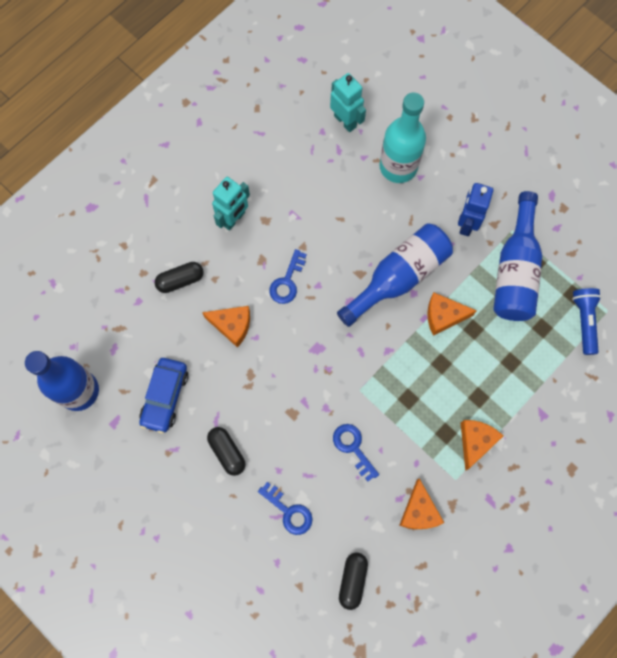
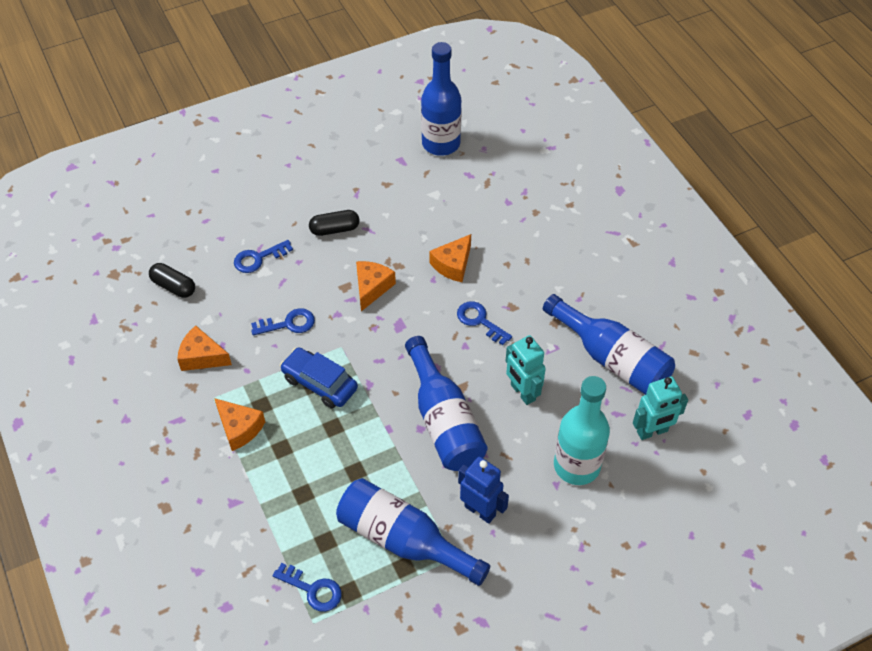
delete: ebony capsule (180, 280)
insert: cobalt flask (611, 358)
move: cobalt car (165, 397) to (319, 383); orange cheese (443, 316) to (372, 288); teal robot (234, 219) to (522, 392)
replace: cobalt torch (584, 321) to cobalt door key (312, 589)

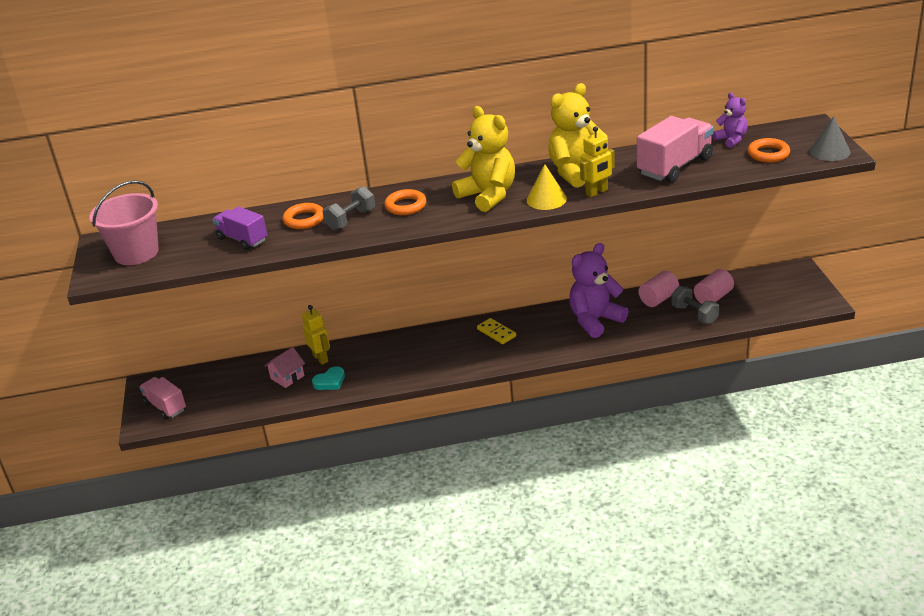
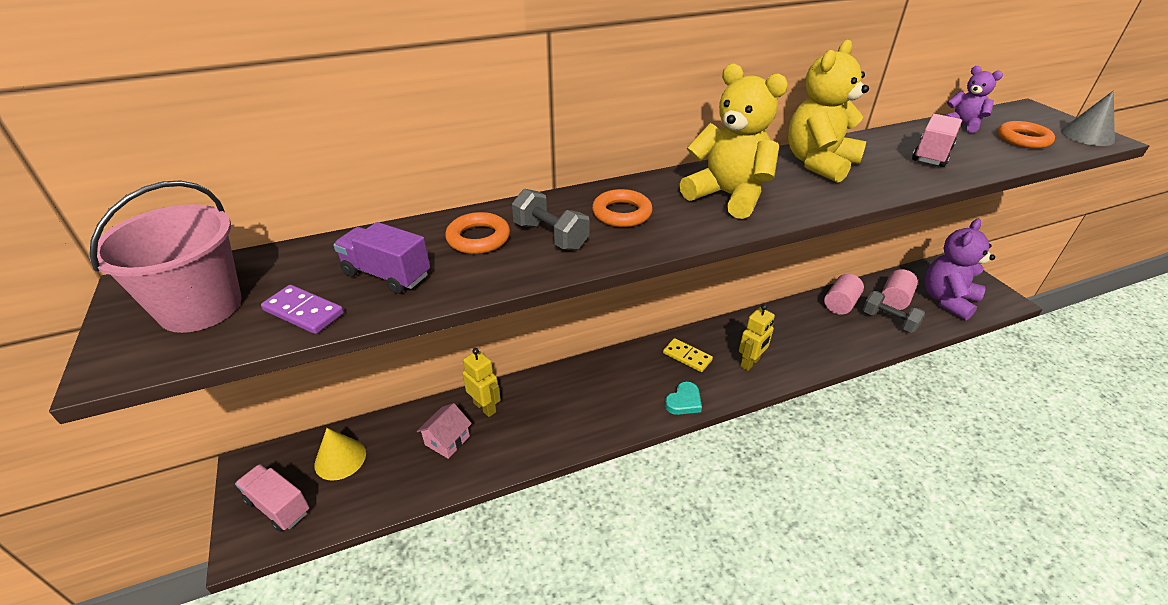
insert: royal purple domino tile (303, 312)
move: bright yellow cone shape (546, 199) to (340, 459); teal heart (330, 381) to (684, 401); bright yellow robot (597, 192) to (750, 363); royal purple stuffed bear (595, 320) to (947, 300)
rotate: gray hand weight (351, 220) = (550, 236) 75 degrees counterclockwise
resize: pink truck (675, 166) = (931, 155) x0.64

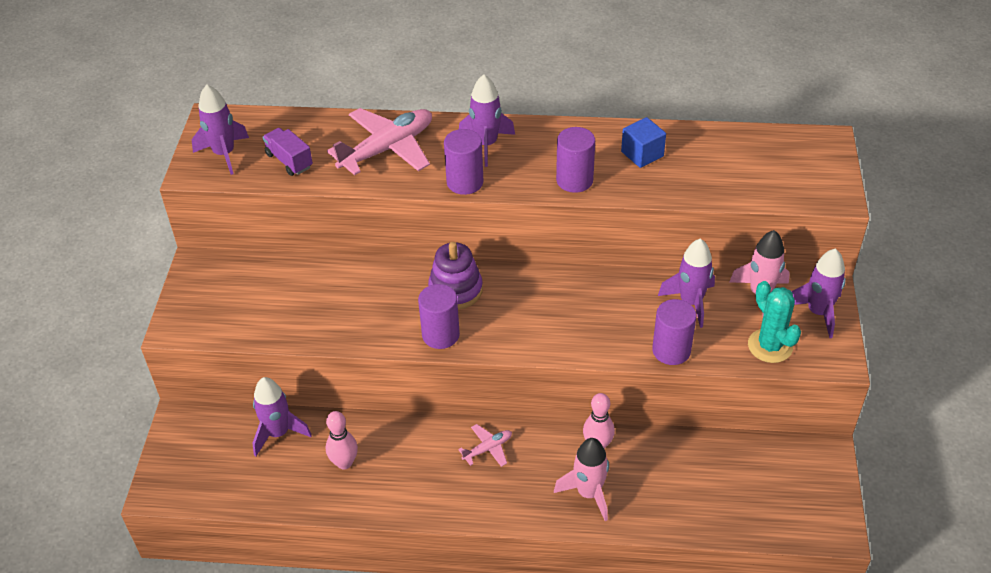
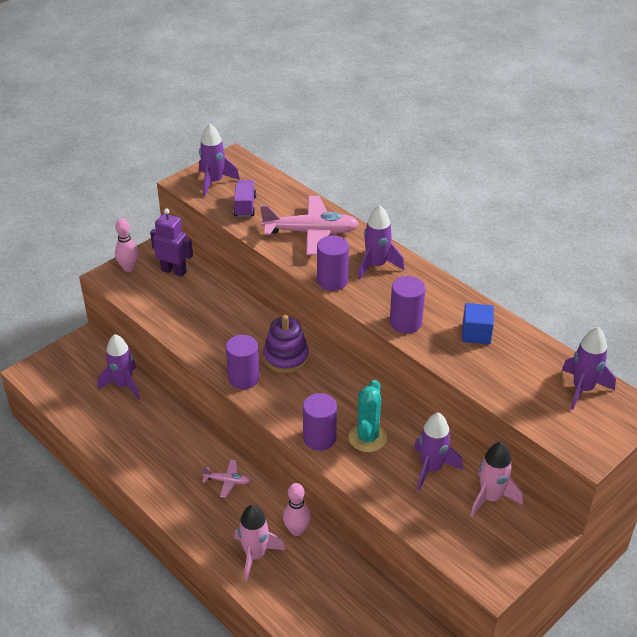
insert: royal purple robot (174, 271)
move: pink bowling pin (344, 463) to (129, 268); royal purple solid cylinder (671, 350) to (319, 438); teal prickly plant (770, 346) to (367, 438); royal purple toy rocket (818, 312) to (582, 389)

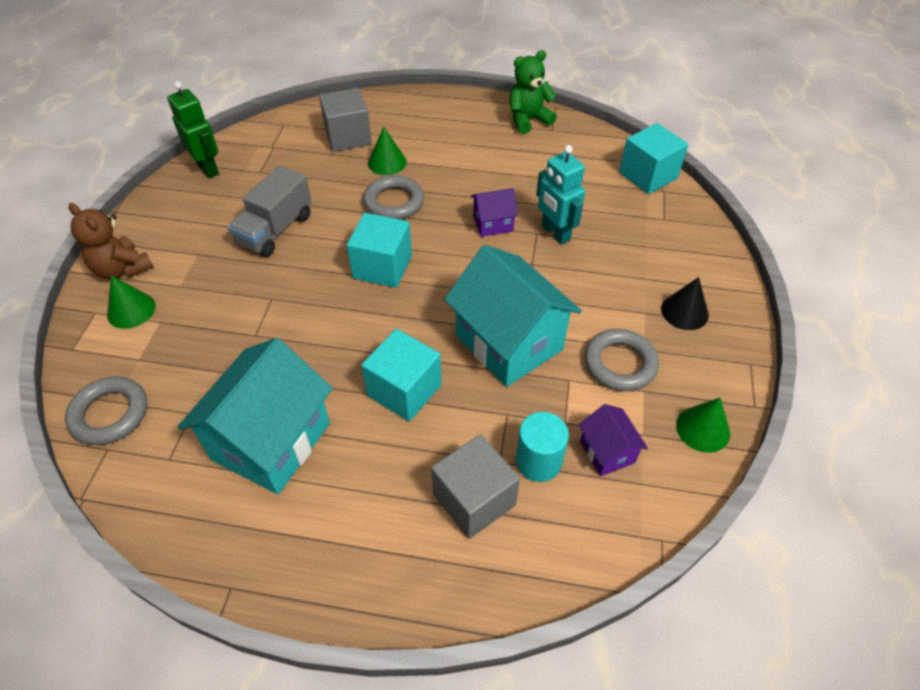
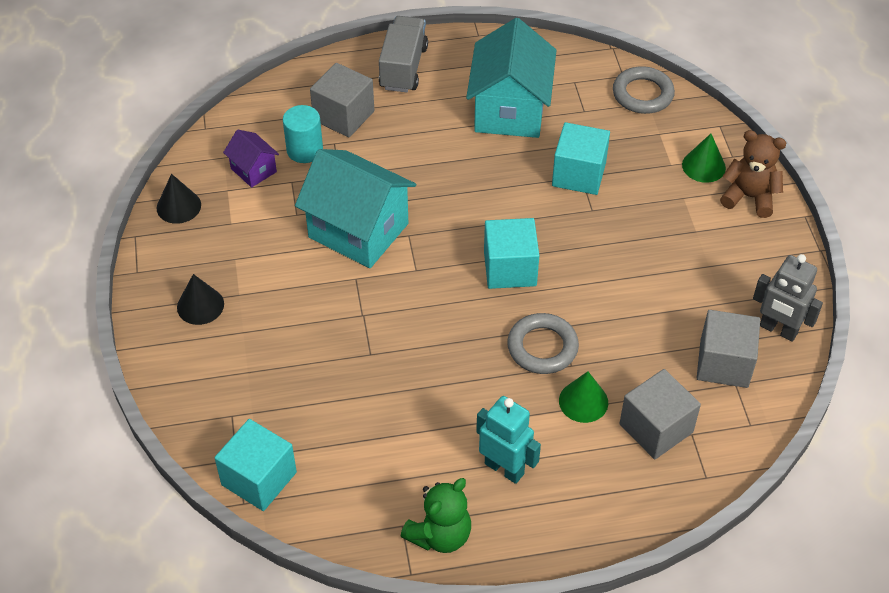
delete: royal purple cottage (493, 224); gray torus (620, 363)
insert: gray cube (724, 363)
move: gray truck (275, 230) to (403, 68); teal robot (555, 233) to (504, 468); teal cube (404, 390) to (579, 174)
recolor: emerald cone shape (703, 429) to ebony cone shape (178, 206); emerald robot (208, 168) to gray robot (778, 330)

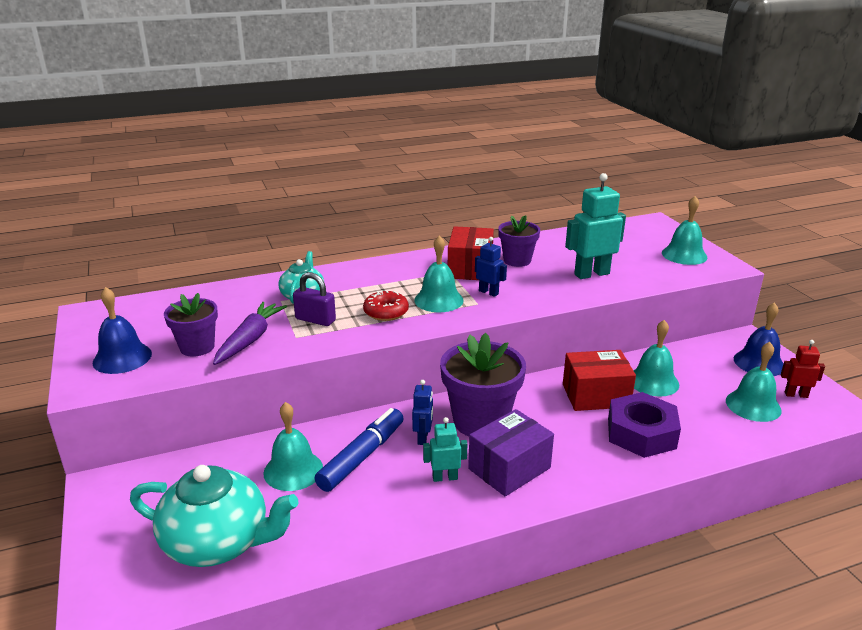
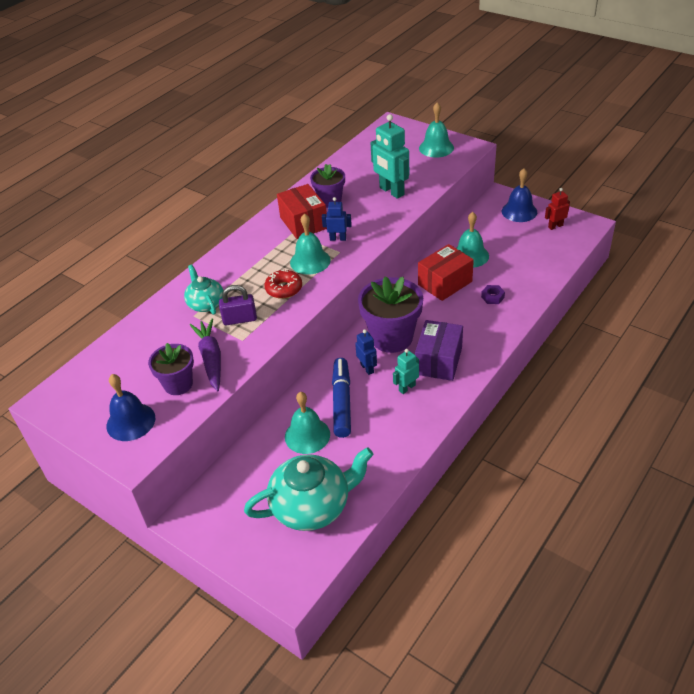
delete: teal hand bell (753, 405)
rotate: teal robot (591, 274) = (391, 191) 75 degrees counterclockwise
resize: royal purple hexagon nut (641, 433) = (492, 297) x0.43

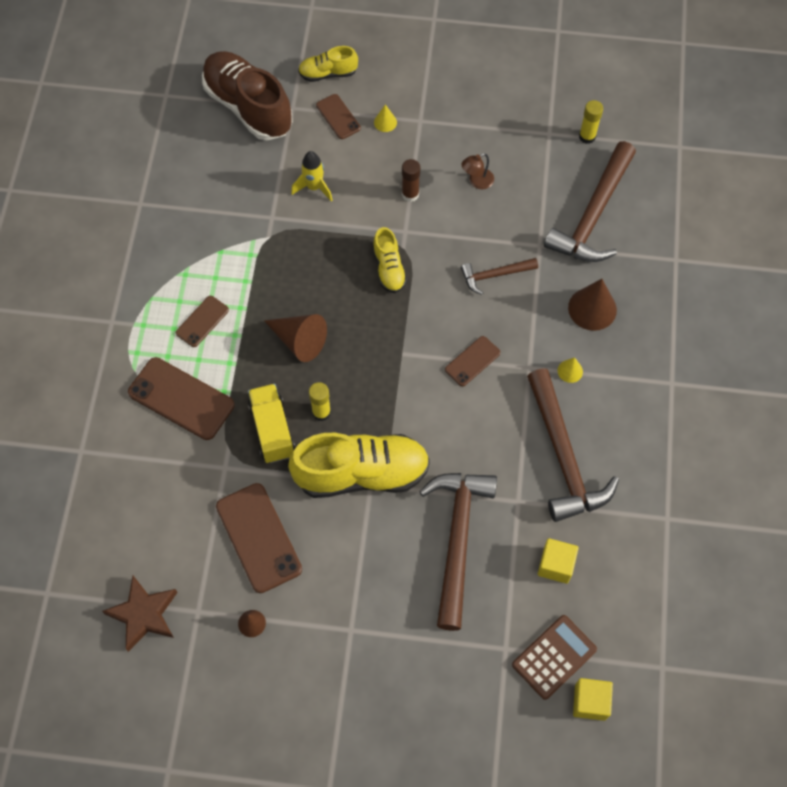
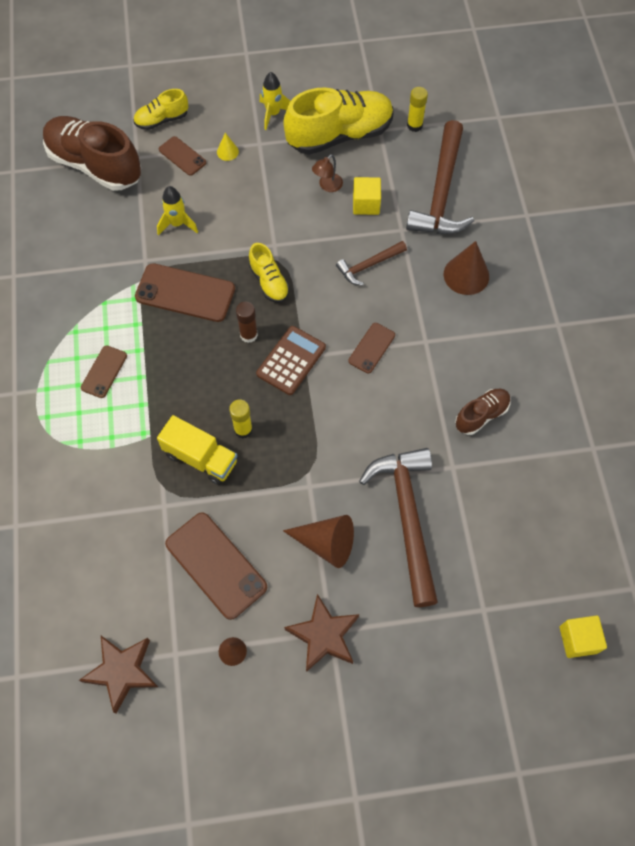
delete: bright yellow cone shape (570, 371)
insert: bright yellow toy rocket (273, 114); russet five-pointed star (323, 635)
move: russet phone (181, 398) to (185, 293); russet glue (410, 194) to (248, 335); russet calculator (554, 657) to (291, 361); bright yellow sneaker (362, 473) to (339, 135); russet cone shape (299, 341) to (326, 543); bright yellow cube (556, 565) to (366, 204)
replace: russet claw hammer (563, 456) to russet sneaker (481, 415)
rotate: bright yellow truck (272, 430) = (200, 458) 150 degrees clockwise

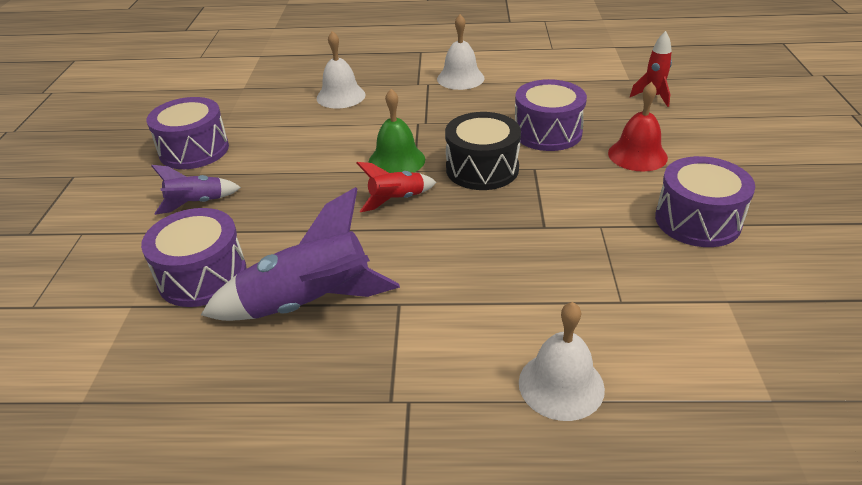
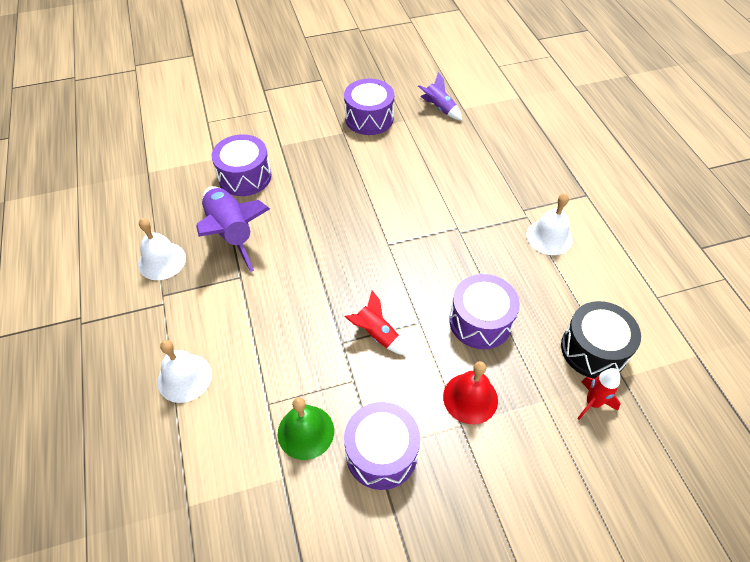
move: white hand bell (341, 96) to (162, 261); emerald hand bell (396, 160) to (306, 432); red toy rocket (397, 200) to (376, 334); royal purple toy rocket (196, 203) to (439, 108); ebony toy drum (482, 169) to (593, 349)

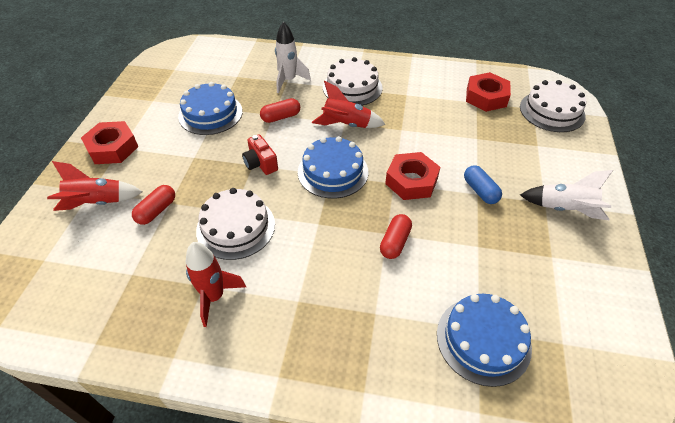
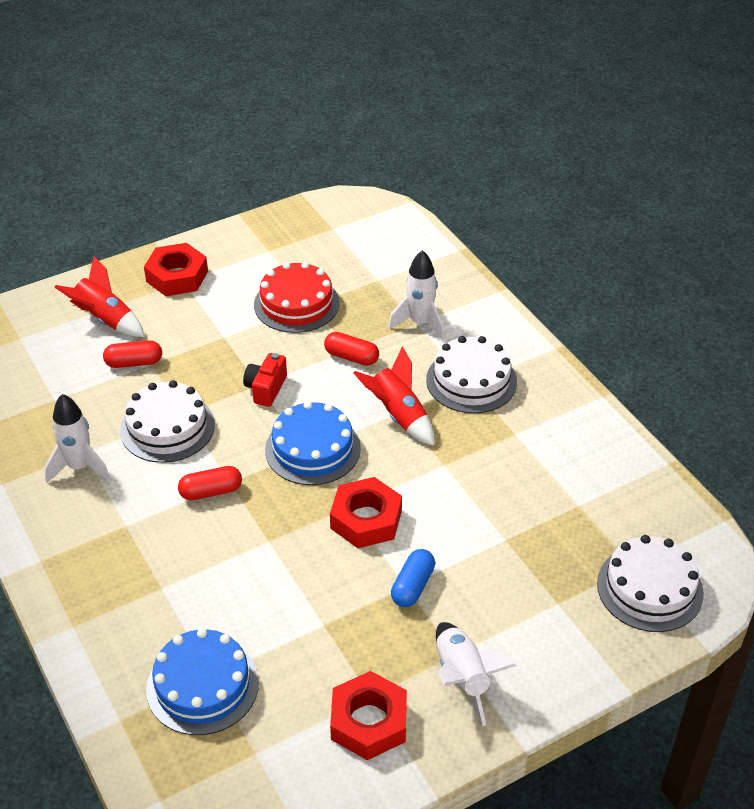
move: red capsule (395, 242) to (211, 492); red hexagon nut (486, 97) to (368, 722)
recolor: red toy rocket (214, 297) to white toy rocket (79, 467); cobalt layer cake (210, 114) to red layer cake (296, 304)

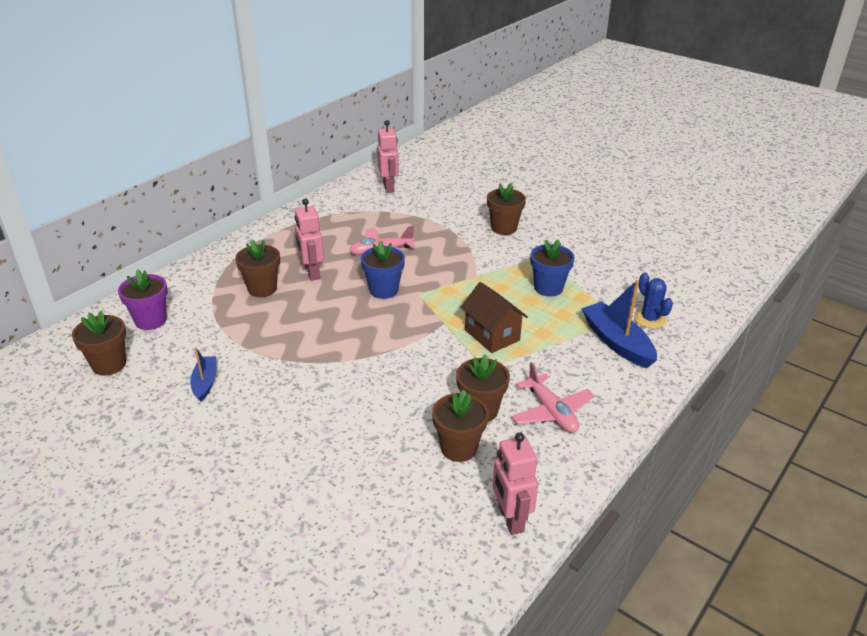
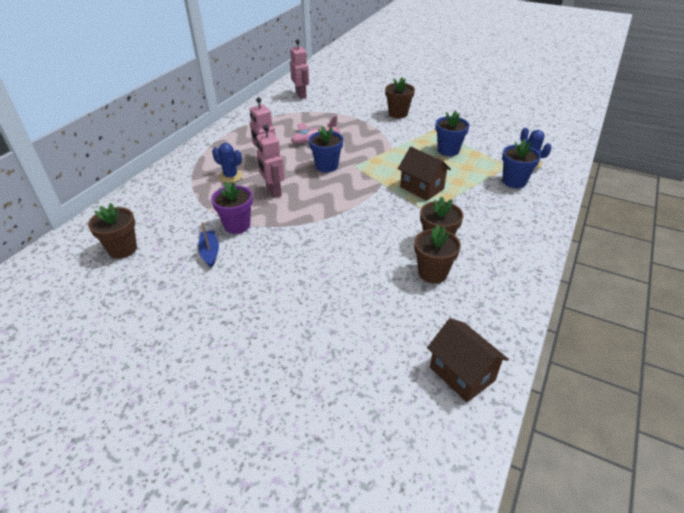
delete: pink plane (551, 412)
insert: russet cottage (462, 374)
move: royal purple potted plant (151, 320) to (237, 225); pink robot (510, 519) to (273, 191)
replace: russet potted plant (262, 289) to cobalt prickly plant (230, 176); cobalt sailboat (617, 342) to cobalt potted plant (514, 181)

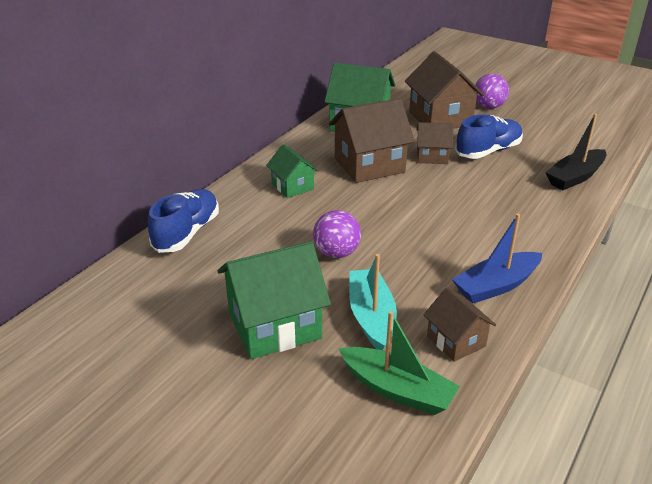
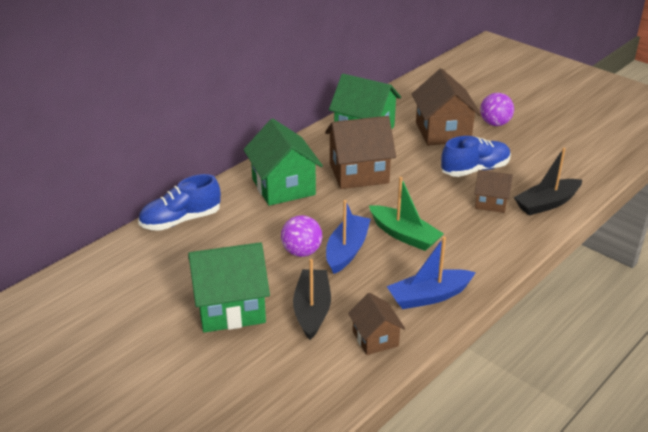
insert: cobalt sailboat (347, 250)
move: emerald sailboat (397, 390) to (404, 235); russet cottage (432, 156) to (491, 202)
recolor: teal sailboat (371, 317) to ebony sailboat (312, 310)
rotate: cobalt sneaker (187, 233) = (181, 220) 150 degrees counterclockwise
resize: emerald cottage (292, 186) = (283, 187) x1.78

